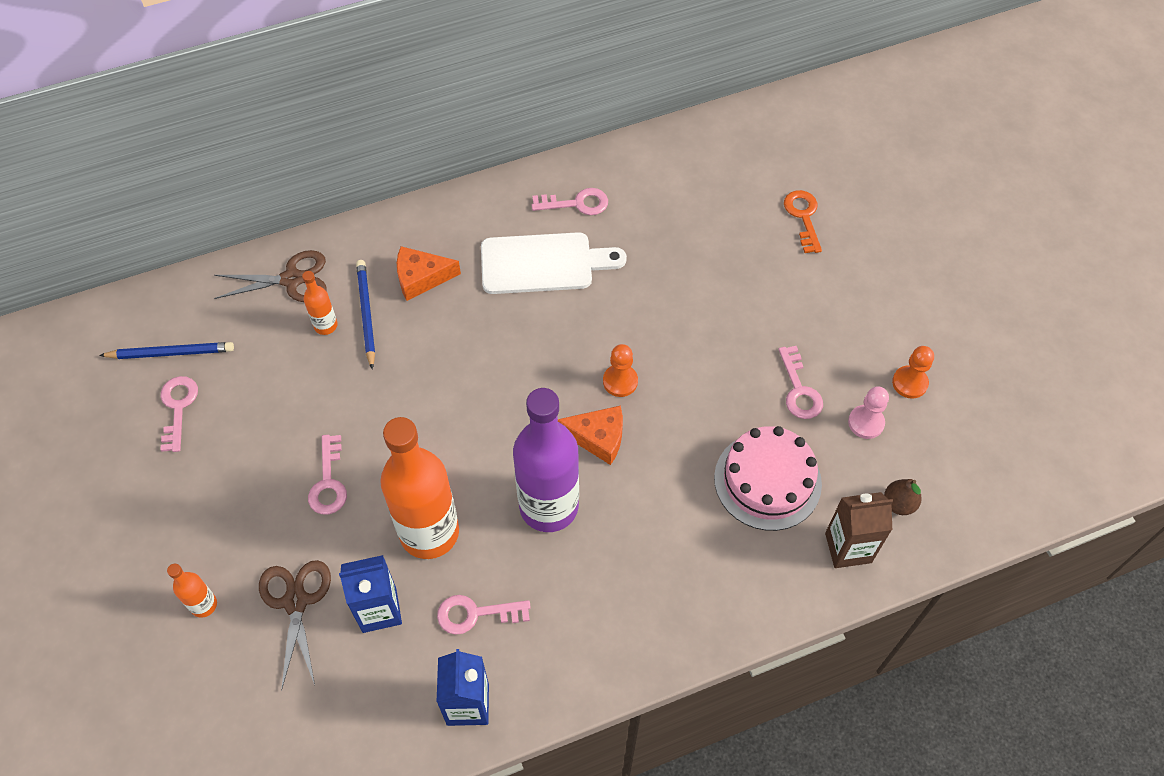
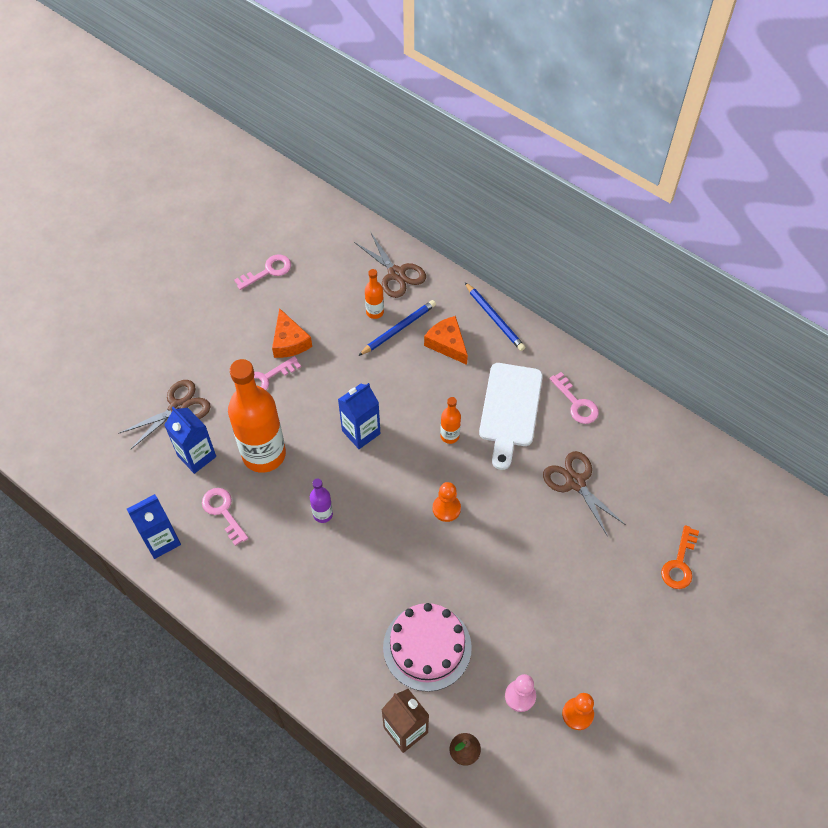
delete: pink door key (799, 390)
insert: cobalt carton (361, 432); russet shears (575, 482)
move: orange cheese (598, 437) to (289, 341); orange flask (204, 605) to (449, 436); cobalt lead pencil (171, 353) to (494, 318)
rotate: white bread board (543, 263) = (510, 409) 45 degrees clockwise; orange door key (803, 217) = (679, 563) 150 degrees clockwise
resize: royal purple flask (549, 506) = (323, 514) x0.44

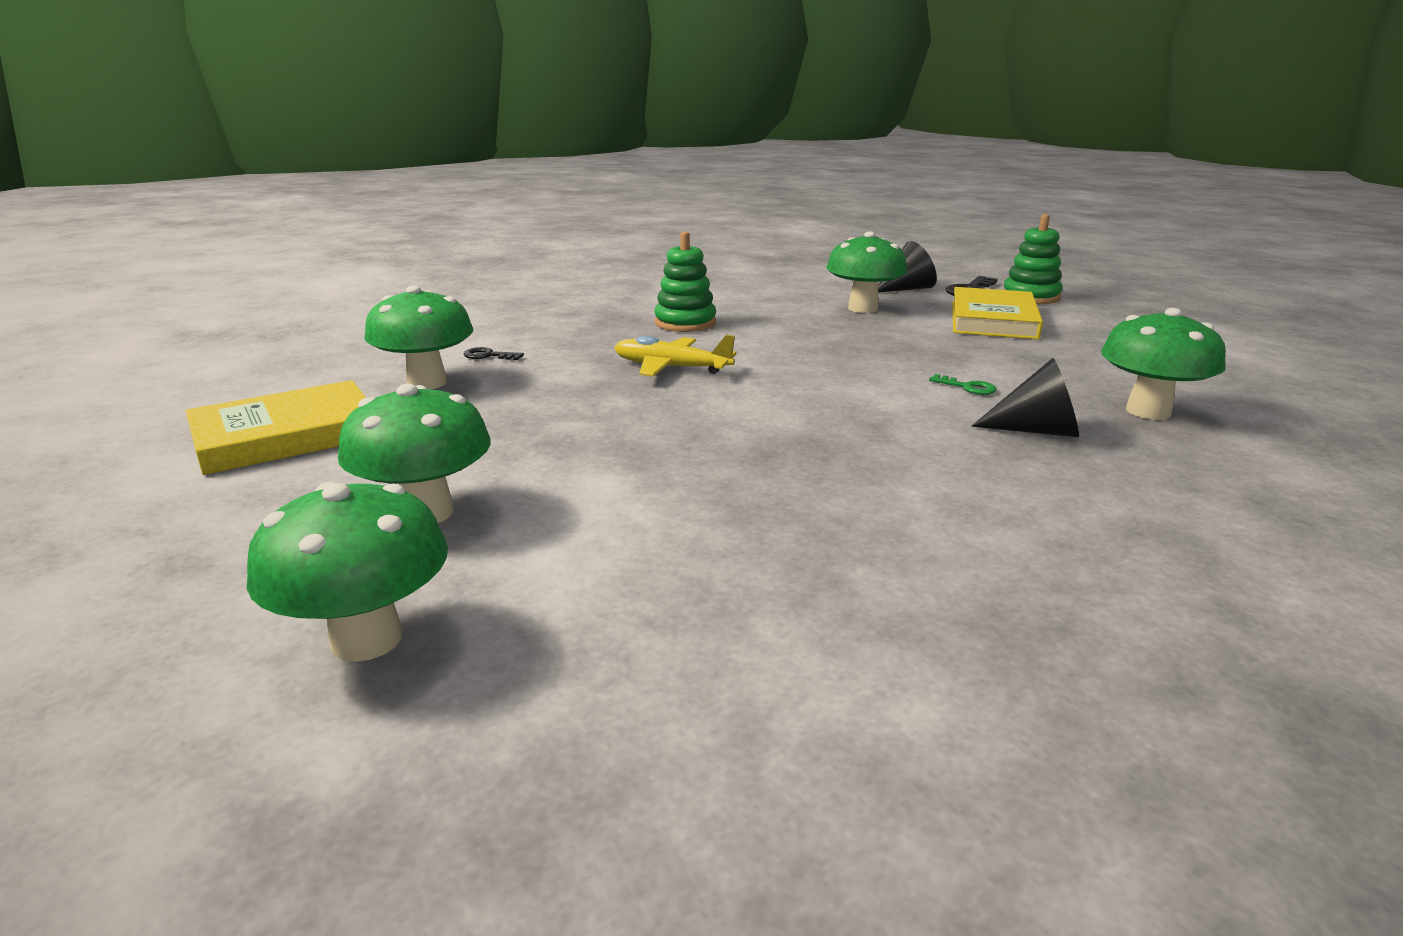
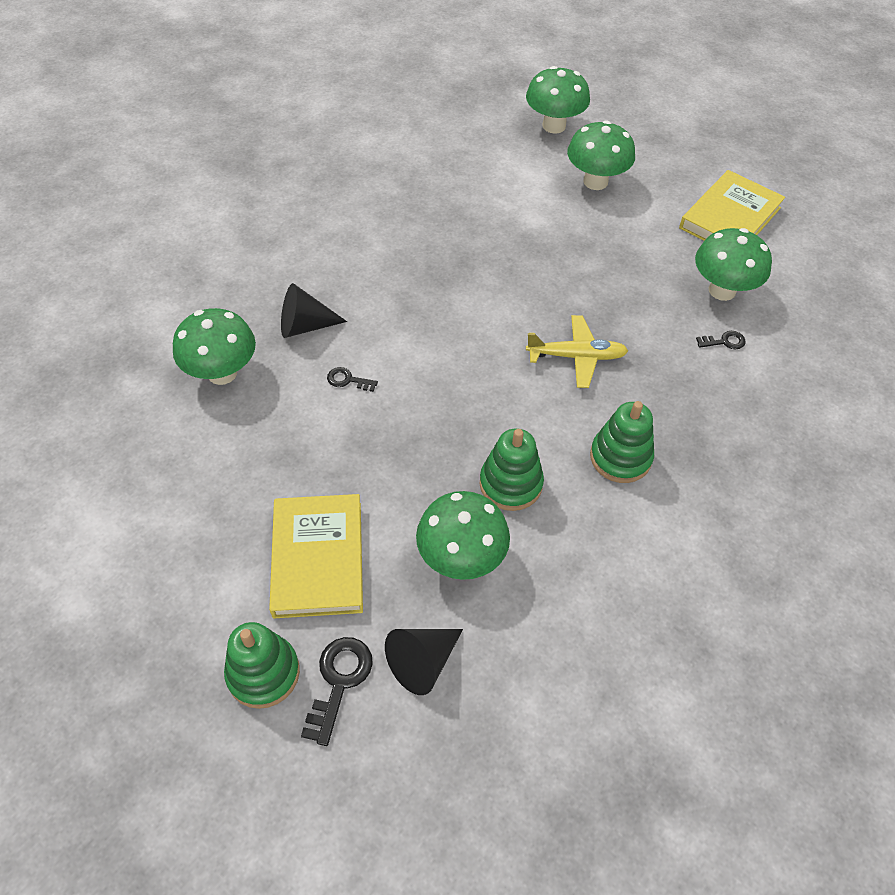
insert: emerald ring stacker (510, 484)
recolor: emerald door key (967, 387) to ebony door key (348, 380)

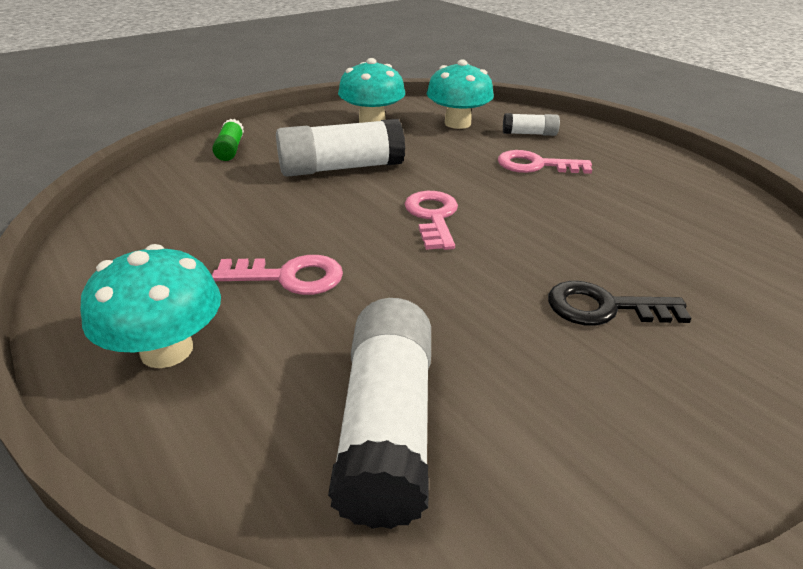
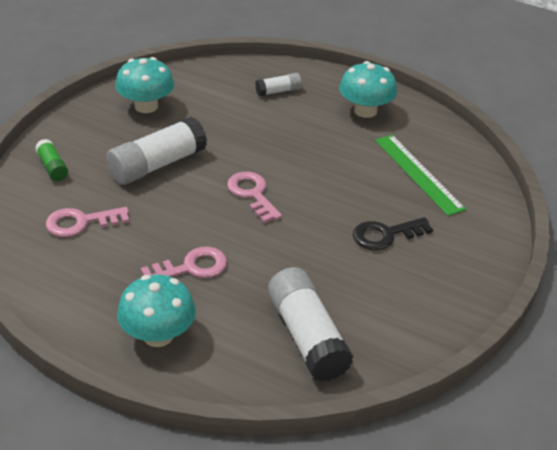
insert: emerald measuring stick (418, 174)
move: pink door key (536, 165) to (81, 222); teal mushroom (457, 123) to (365, 111)

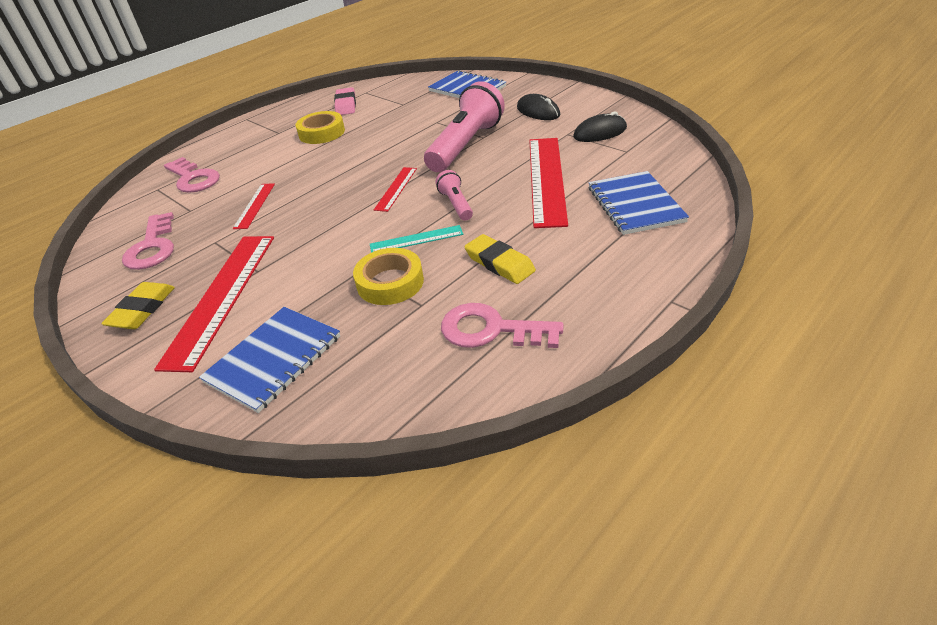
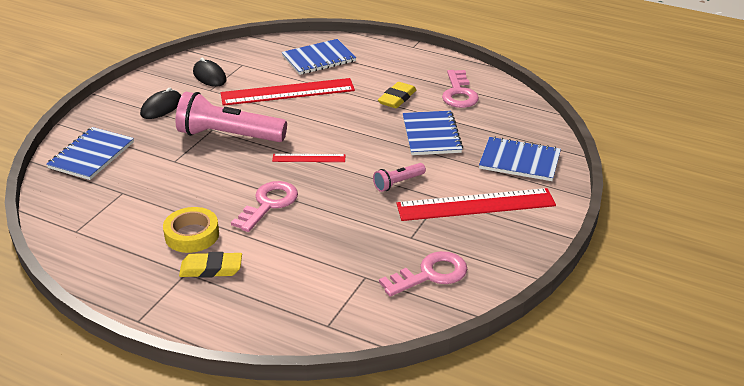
delete: red measuring stick (255, 205); pink eraser (346, 105); teal measuring stick (416, 239)
move: bright yellow eraser (142, 309) to (211, 268); pink door key (193, 179) to (269, 204); pink torch (456, 204) to (398, 183)
replace: bright yellow tape (390, 282) to cobalt notepad (431, 135)

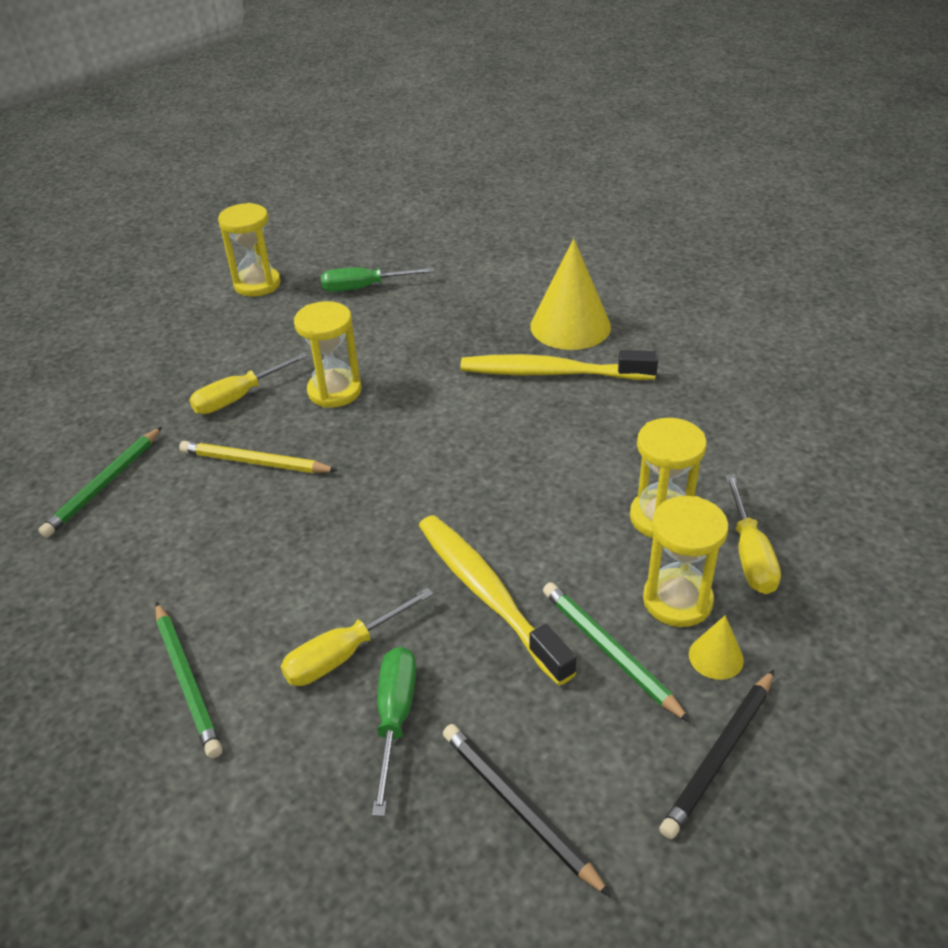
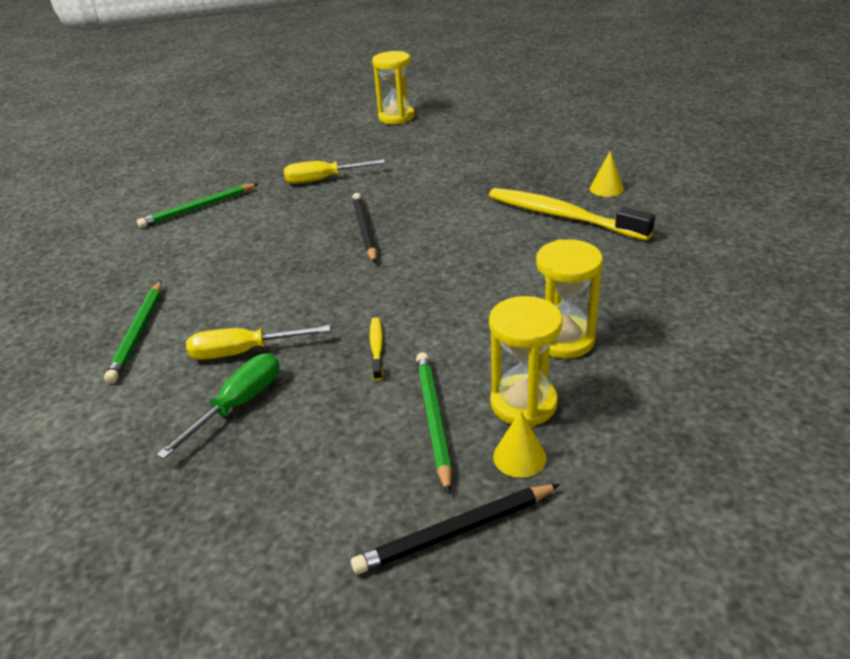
delete: bright yellow lead pencil (255, 462); bright yellow sand timer (334, 391); emerald hand screwdriver (364, 288); bright yellow hand screwdriver (750, 554)
move: ebony lead pencil (519, 807) to (365, 230)
resize: bright yellow tooth brush (488, 594) = (377, 348) x0.44; bright yellow cone shape (570, 326) = (606, 188) x0.46

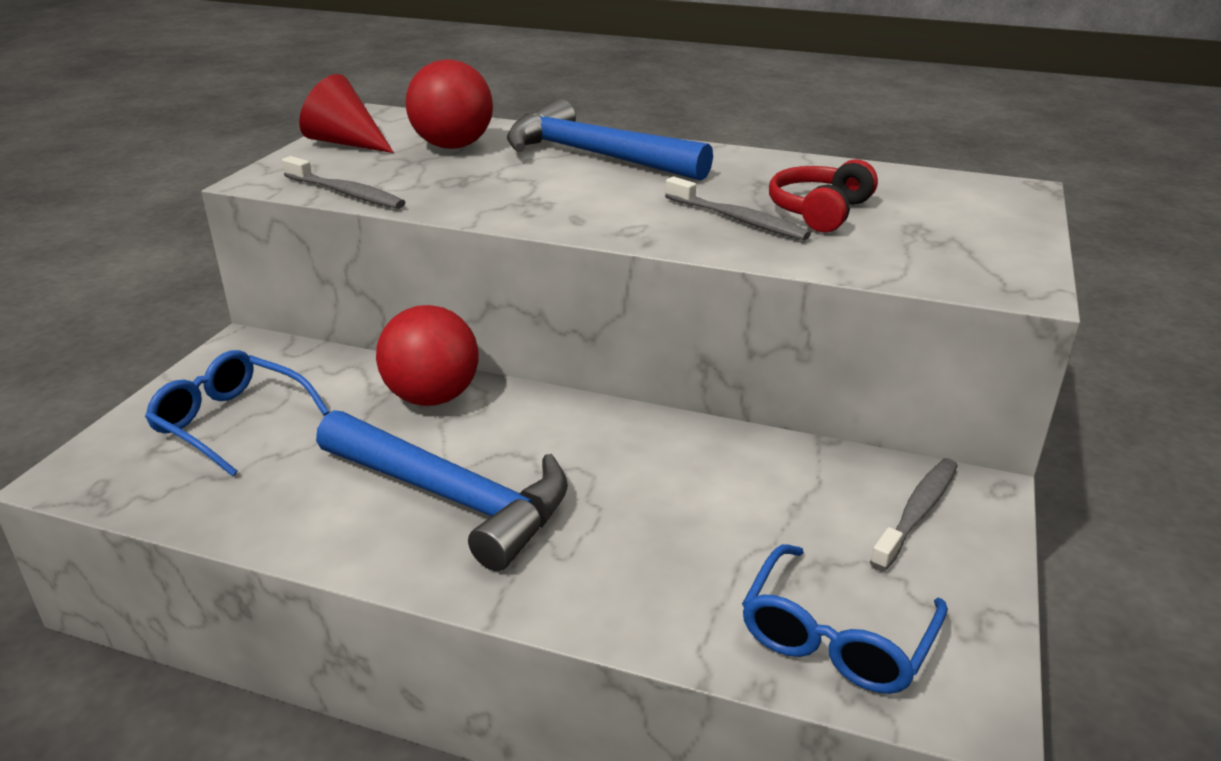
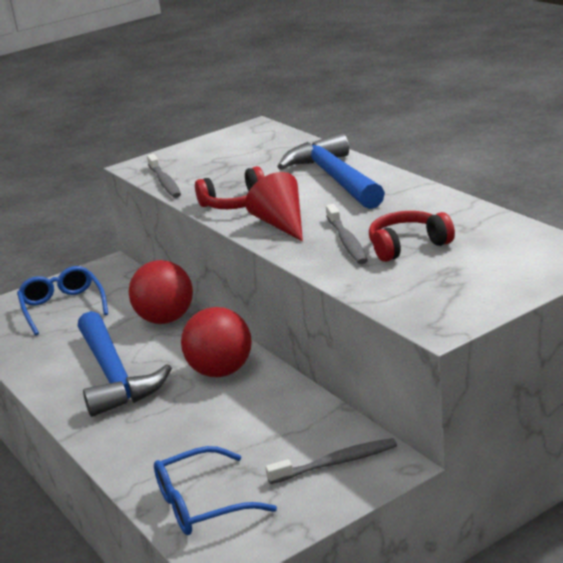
insert: red headset (235, 203)
move: red sphere (453, 146) to (221, 371); red cone shape (346, 143) to (281, 224)

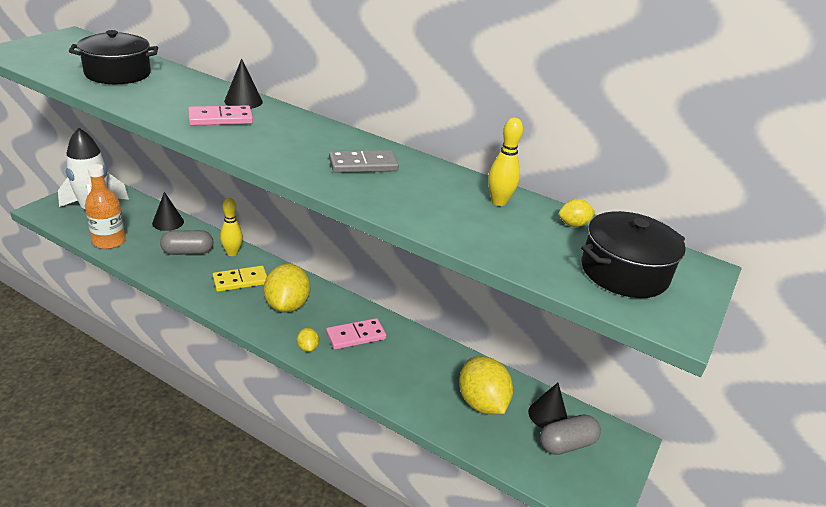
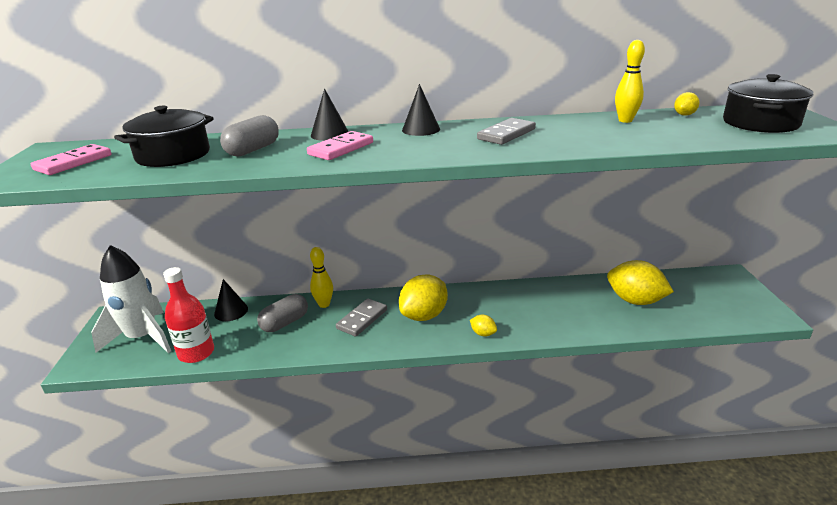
move: pink domino tile (356, 336) to (73, 162); gray capsule (566, 444) to (253, 150); ebony cone shape (547, 415) to (421, 129)
recolor: orange flask (109, 241) to red flask (196, 353); bright yellow domino tile (240, 280) to gray domino tile (362, 319)
rotate: bright yellow lemon (287, 305) = (424, 315) 75 degrees clockwise

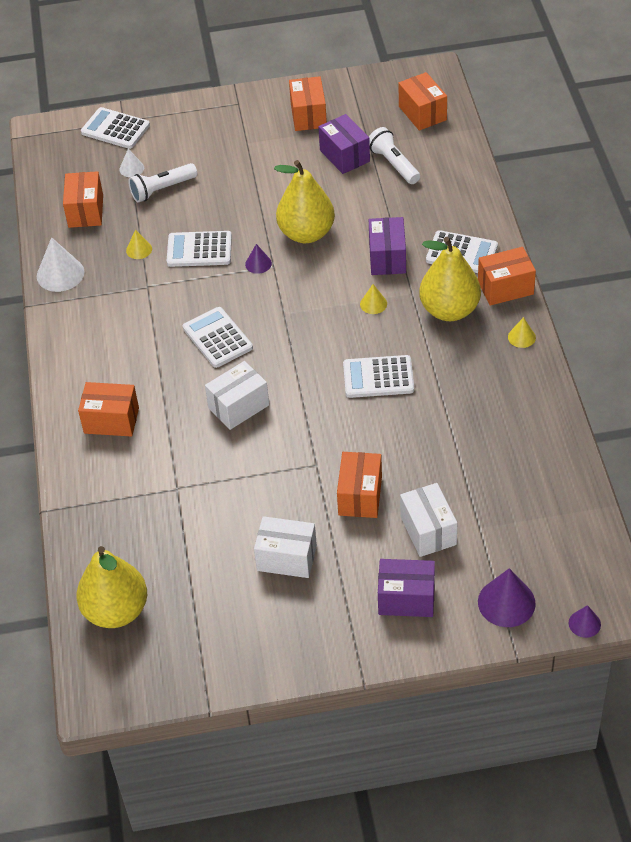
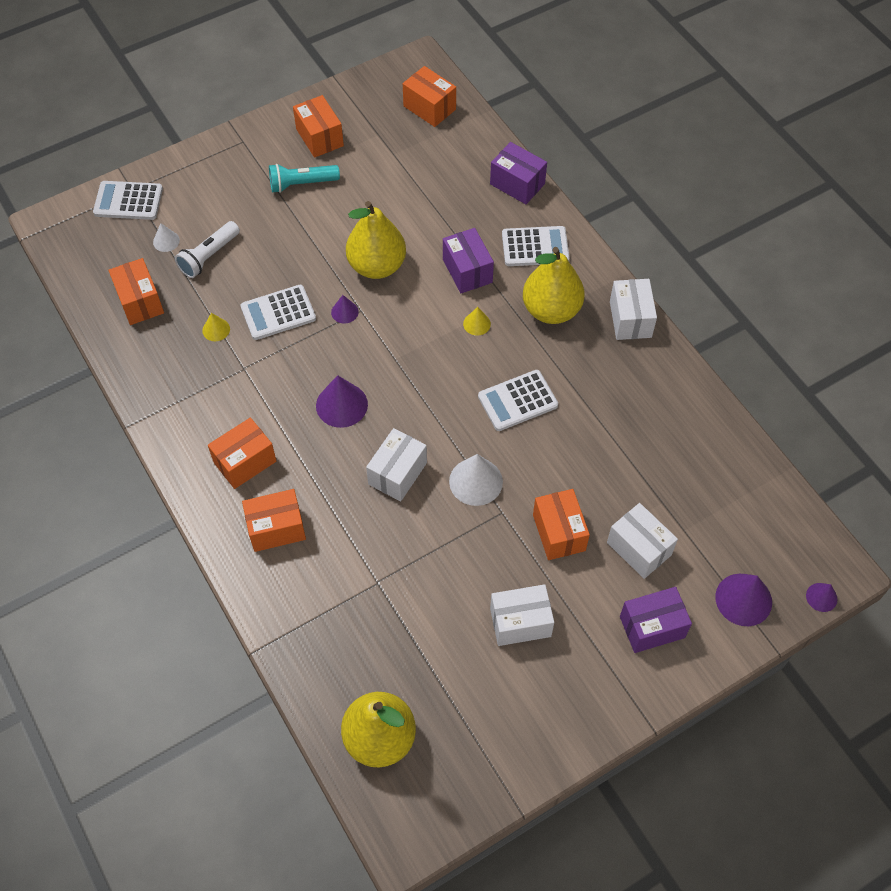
delete: white torch (394, 164)
insert: teal torch (302, 184)
move: orange package (505, 288) to (245, 462); white cone shape (60, 274) to (476, 481); royal purple package (344, 156) to (517, 184)
replace: white calculator (217, 338) to royal purple cone shape (341, 405); bright yellow cone shape (521, 337) to white package (630, 319)

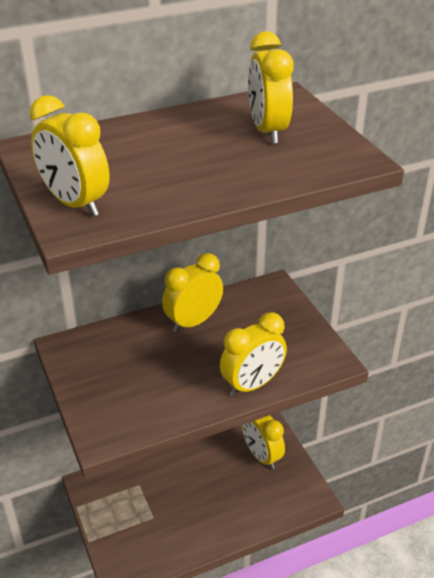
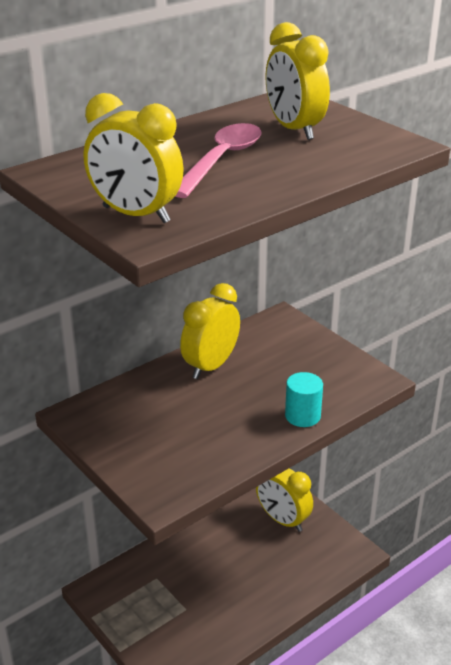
insert: pink teaspoon (222, 160)
replace: bright yellow clock (252, 384) to teal solid cylinder (302, 416)

